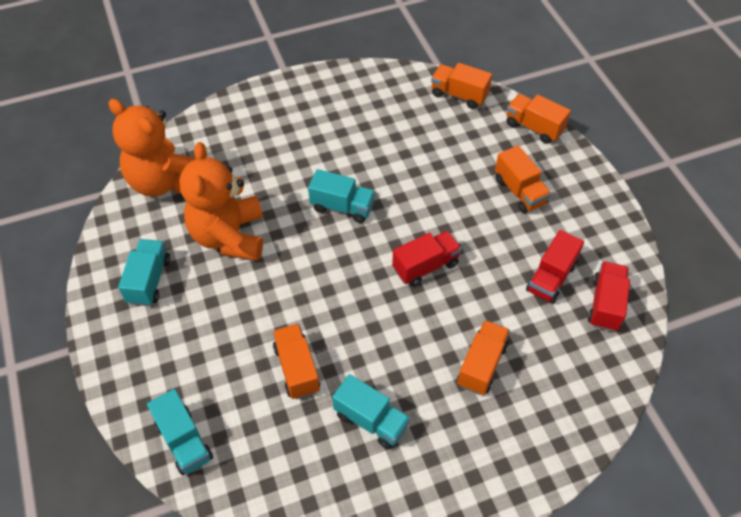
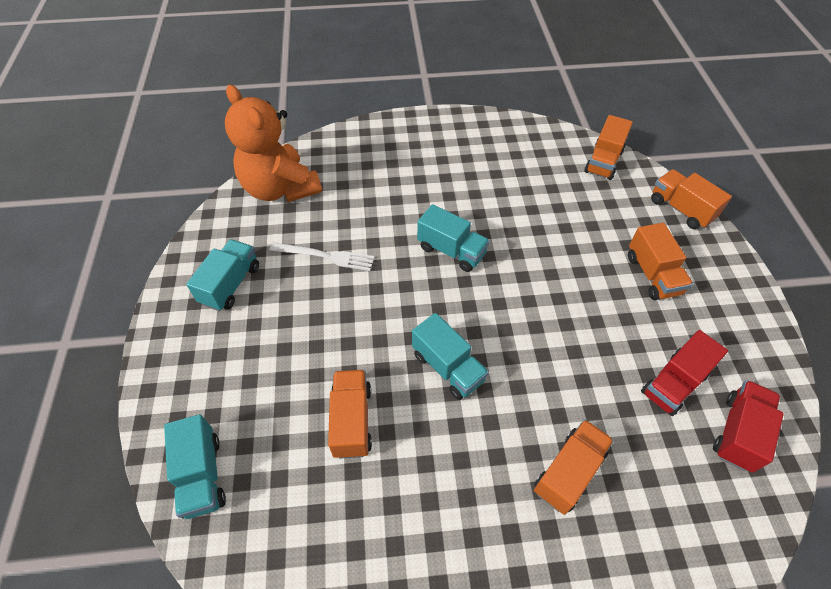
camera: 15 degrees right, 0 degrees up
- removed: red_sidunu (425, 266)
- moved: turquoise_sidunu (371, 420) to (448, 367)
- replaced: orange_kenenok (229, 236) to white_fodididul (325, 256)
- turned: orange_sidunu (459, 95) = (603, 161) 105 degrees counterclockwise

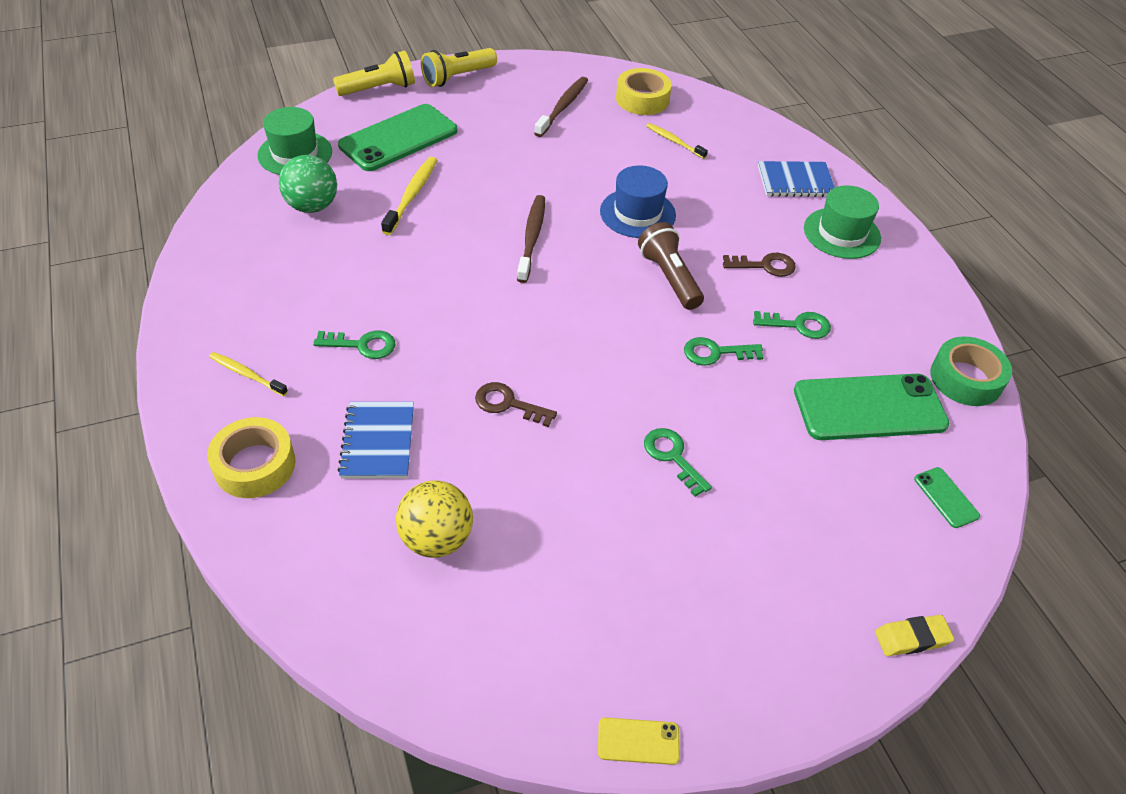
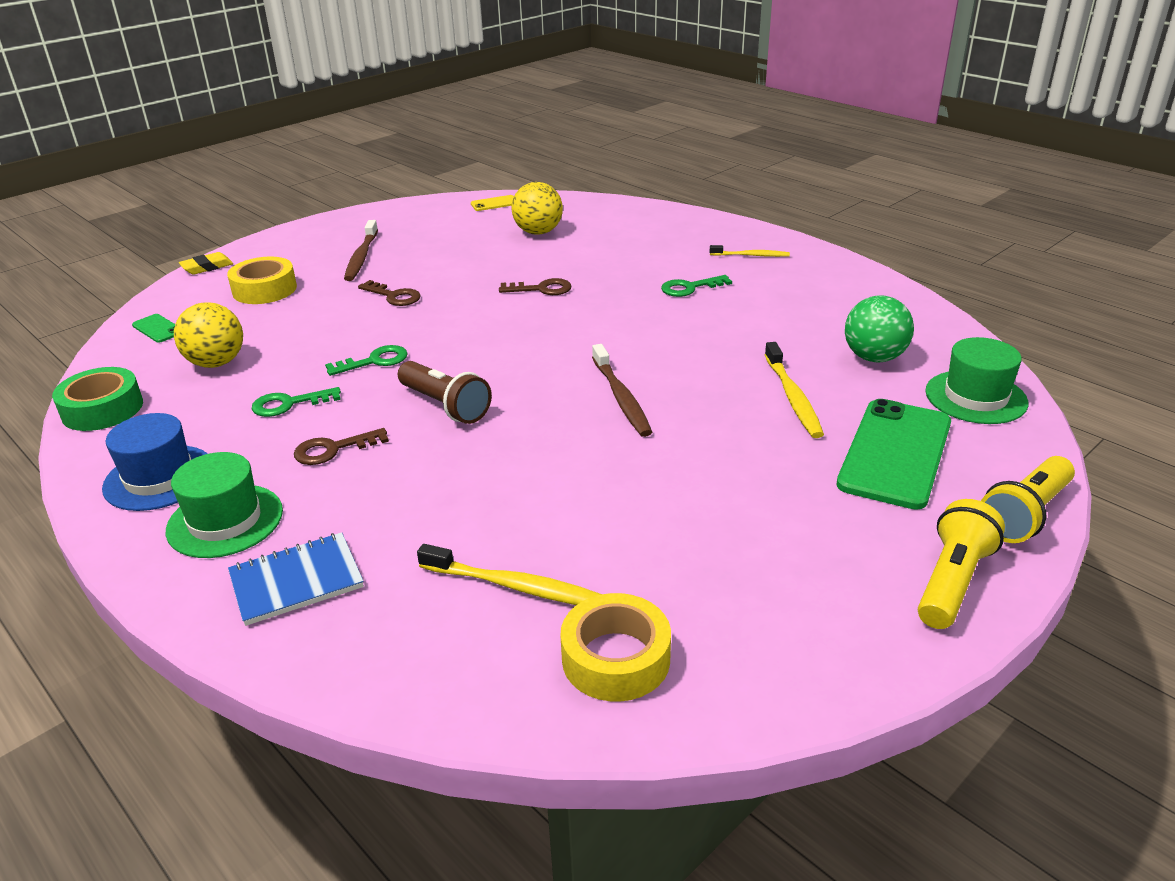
camera: 160 degrees right, 15 degrees down
- removed: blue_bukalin (378, 442)
- moved: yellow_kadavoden (255, 465) to (264, 289)
- moved: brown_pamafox (563, 107) to (361, 257)
- moved: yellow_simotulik (638, 741) to (494, 203)
- moved: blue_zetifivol (637, 213) to (159, 478)
- replaced: green_simotulik (869, 408) to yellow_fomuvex (216, 363)
- recoloured: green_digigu (673, 457) to brown_digigu (393, 296)
- resized: yellow_pamafox (674, 141) = (516, 586) x1.54

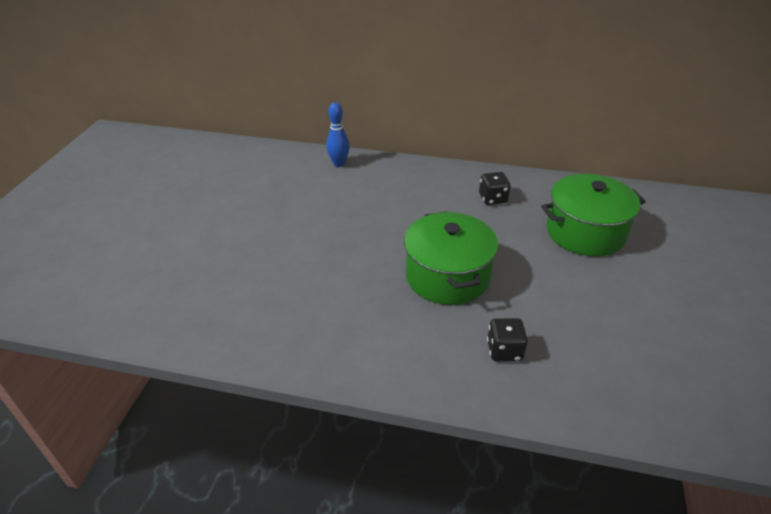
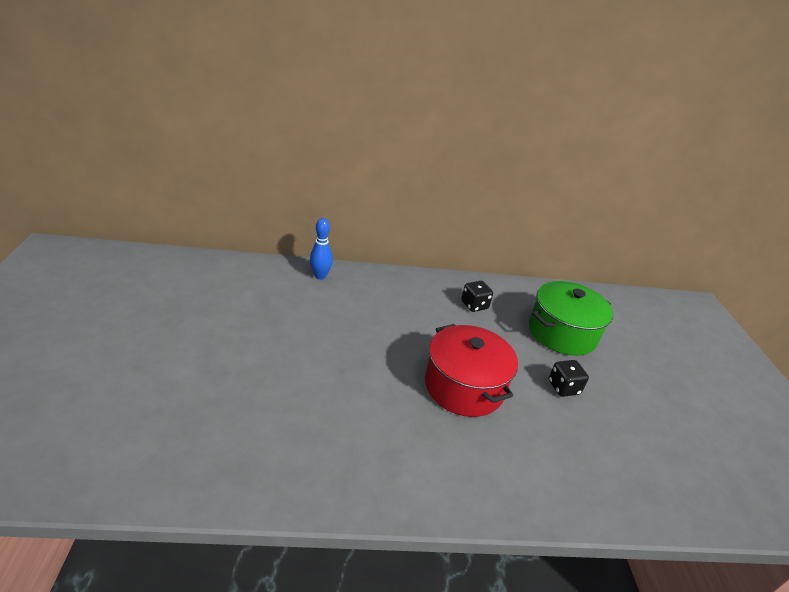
camera: 20 degrees left, 5 degrees down
- moved: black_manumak (504, 351) to (563, 388)
- recoloured: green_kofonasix (447, 276) to red_kofonasix (464, 386)

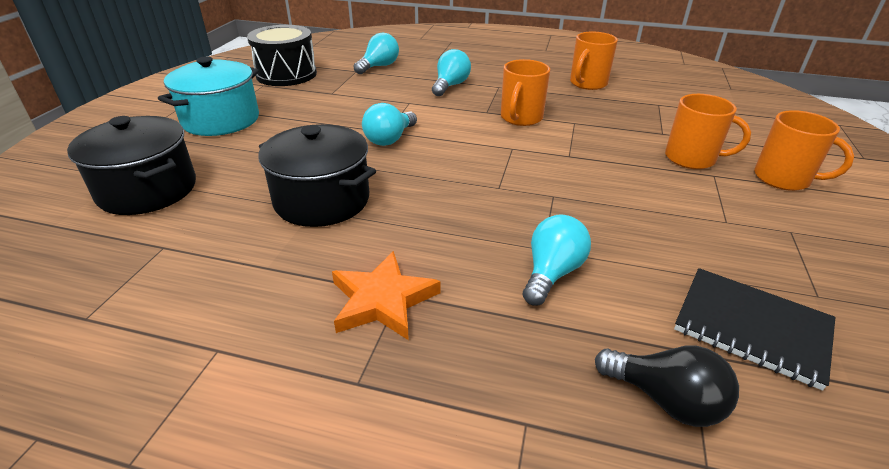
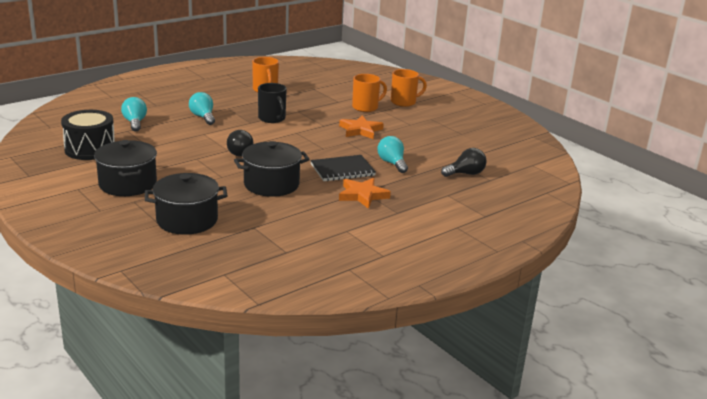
camera: 55 degrees left, 10 degrees down
- added: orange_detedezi (360, 130)
- moved: black_bukalin (751, 328) to (342, 170)
- recoloured: turquoise_kofonasix (221, 120) to black_kofonasix (128, 184)
- recoloured: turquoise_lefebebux (389, 139) to black_lefebebux (238, 152)
- recoloured: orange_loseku (521, 118) to black_loseku (272, 118)

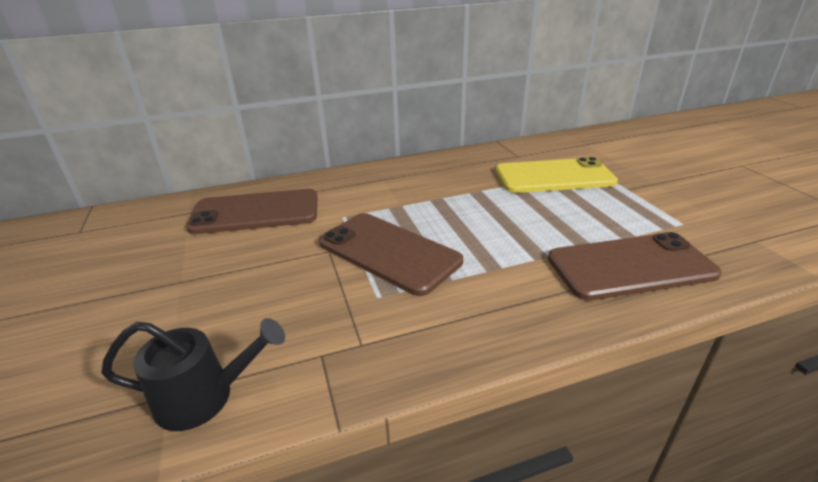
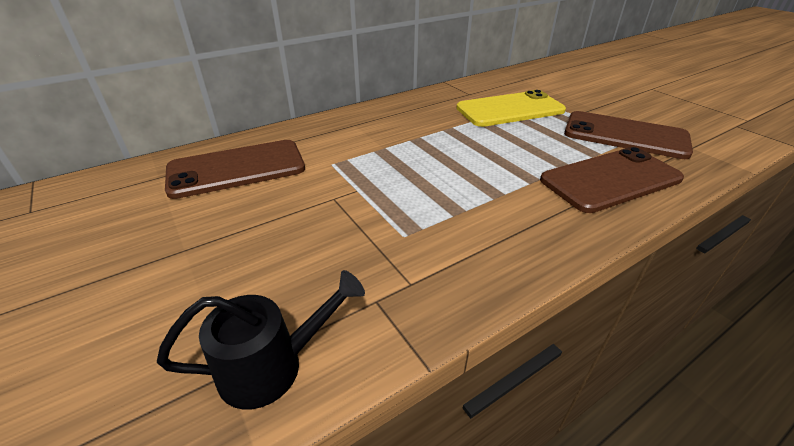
camera: 15 degrees left, 5 degrees up
- moved: brown_simotulik (388, 252) to (625, 135)

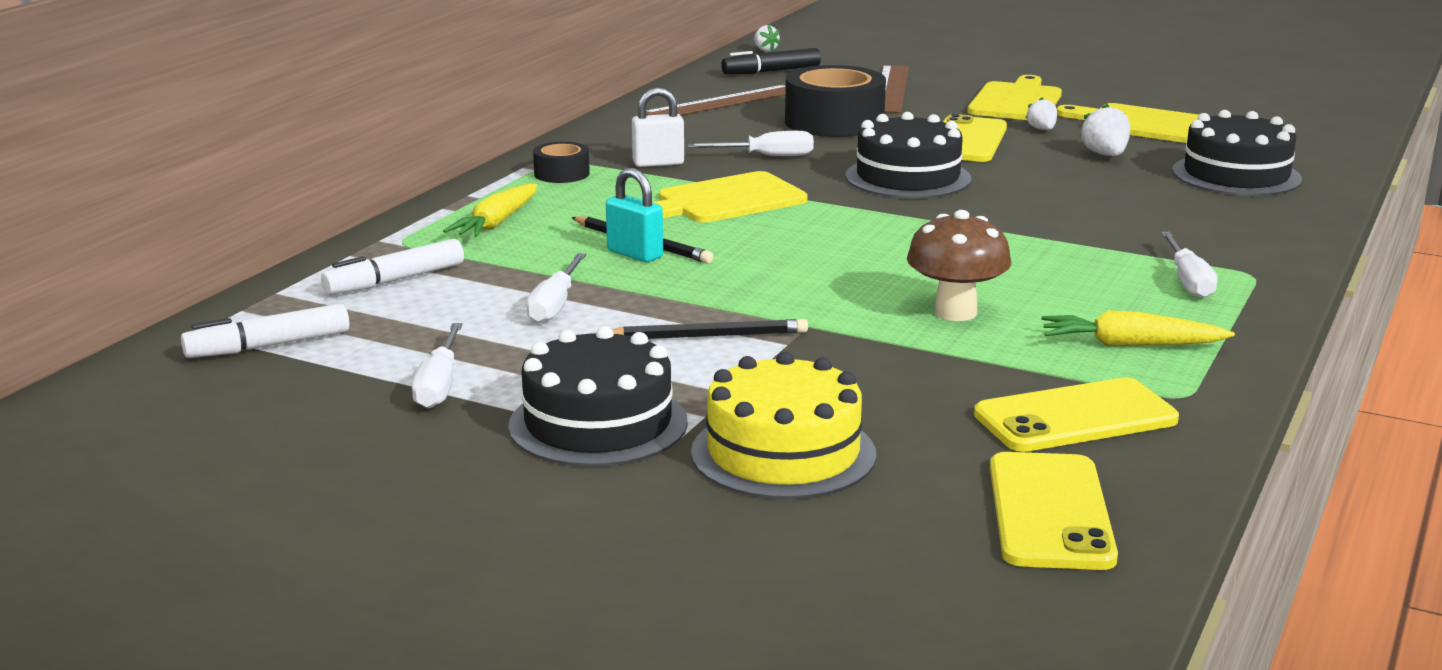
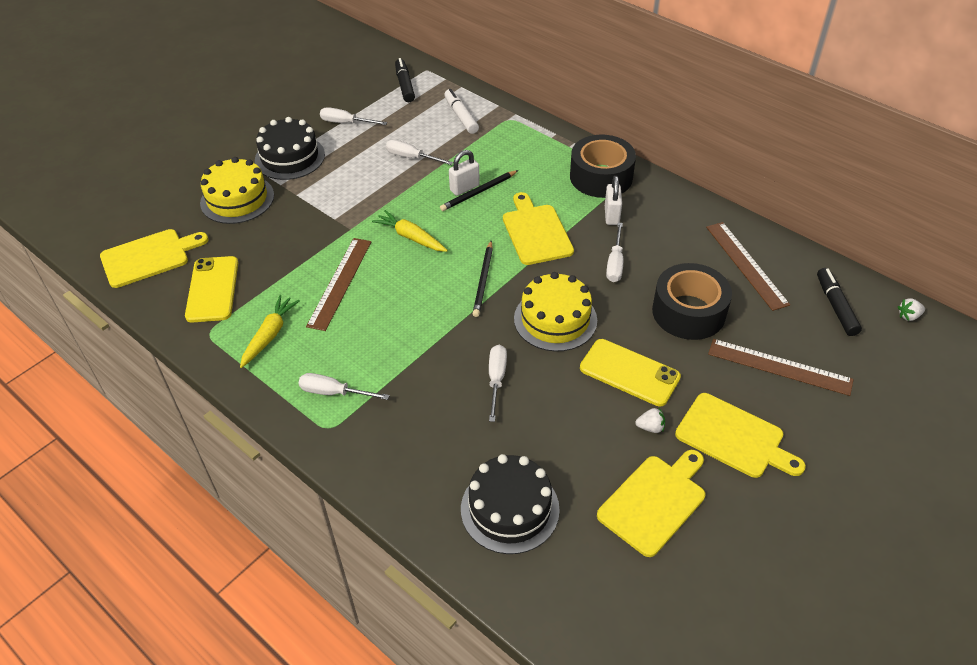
camera: 105 degrees right, 25 degrees up
- removed: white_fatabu (1105, 155)
- added: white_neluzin (496, 380)
- moved: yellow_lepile (497, 223) to (410, 237)
- moved: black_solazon (707, 336) to (483, 280)
- replaced: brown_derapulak (955, 312) to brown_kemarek (340, 282)
- replaced: yellow_simotulik (1049, 512) to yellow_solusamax (149, 257)
- recoloured: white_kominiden (268, 346) to black_kominiden (405, 85)
- recoloured: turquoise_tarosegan (635, 254) to white_tarosegan (464, 188)
- recoloured: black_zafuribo (908, 177) to yellow_zafuribo (555, 319)
- resized: black_kadavoden (561, 174) = (601, 177) x1.97

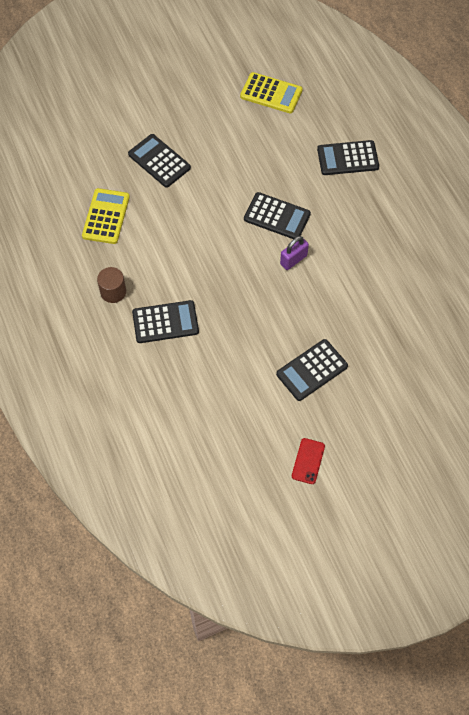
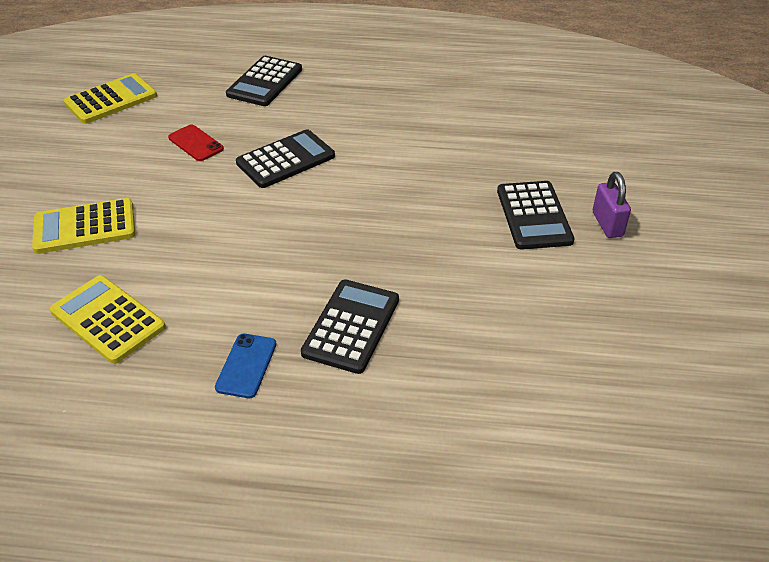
camera: 60 degrees left, 20 degrees down
- moved: purple_tarosegan (293, 260) to (607, 224)
- moved: red_simotulik (308, 461) to (196, 143)
- replaced: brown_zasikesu (113, 292) to blue_simotulik (246, 366)
- recoloured: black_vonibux (159, 161) to yellow_vonibux (85, 227)

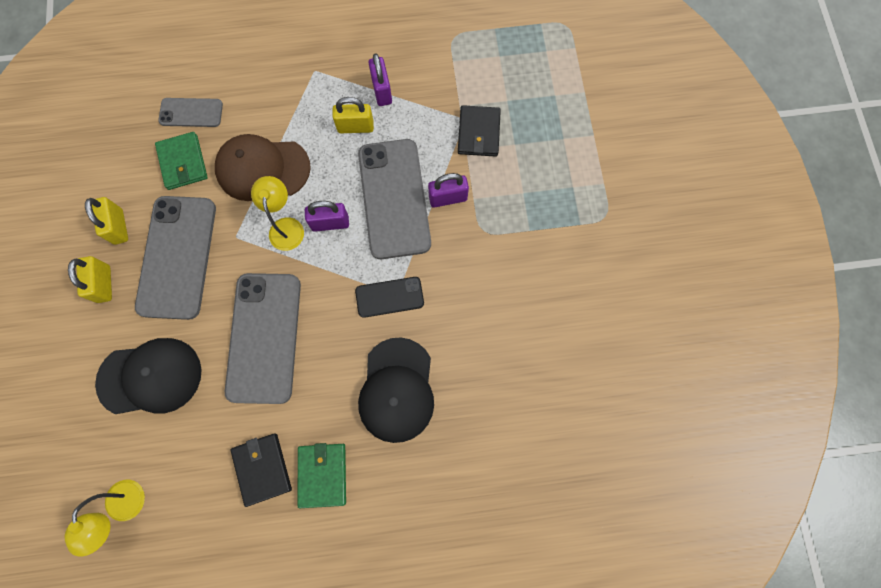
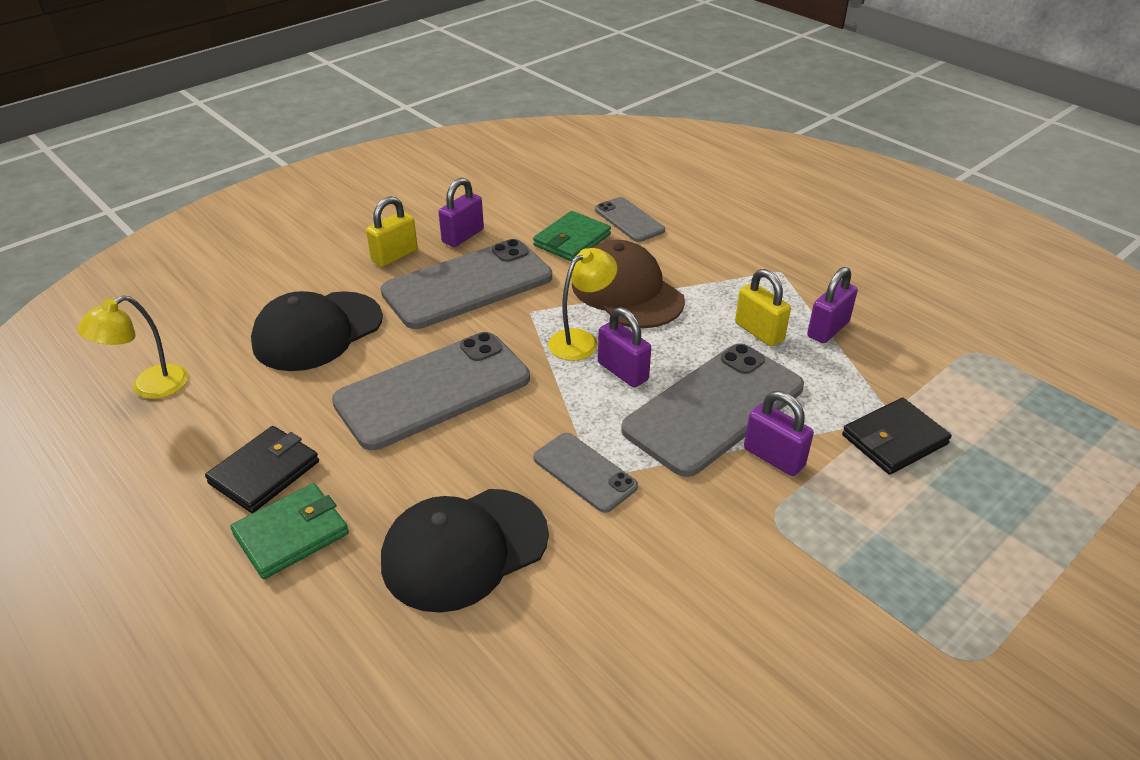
camera: 55 degrees right, 35 degrees down
- recoloured: yellow_tarosegan (119, 227) to purple_tarosegan (463, 236)
- recoloured: black_simotulik (389, 297) to grey_simotulik (584, 472)
- turned: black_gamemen (150, 377) = (317, 331) 90 degrees clockwise

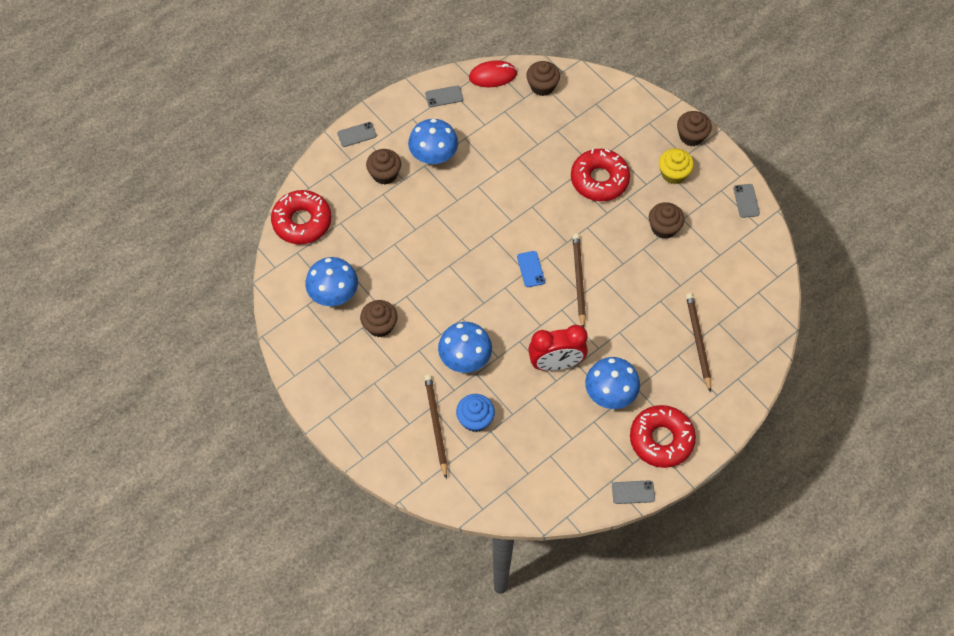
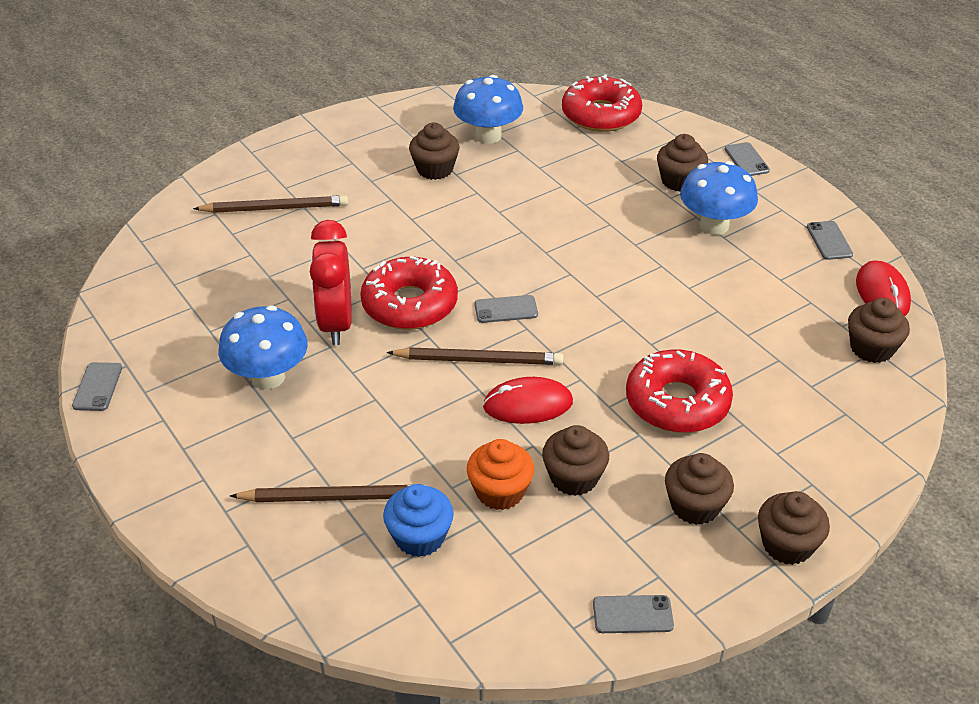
camera: 95 degrees right, 20 degrees down
- removed: blue_derapulak (465, 359)
- added: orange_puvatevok (500, 492)
- added: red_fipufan (528, 404)
- moved: blue_puvatevok (475, 419) to (419, 537)
- moved: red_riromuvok (661, 439) to (409, 304)
- recoloured: blue_simotulik (530, 269) to grey_simotulik (506, 309)
- recoloured: yellow_puvatevok (673, 174) to brown_puvatevok (695, 506)

